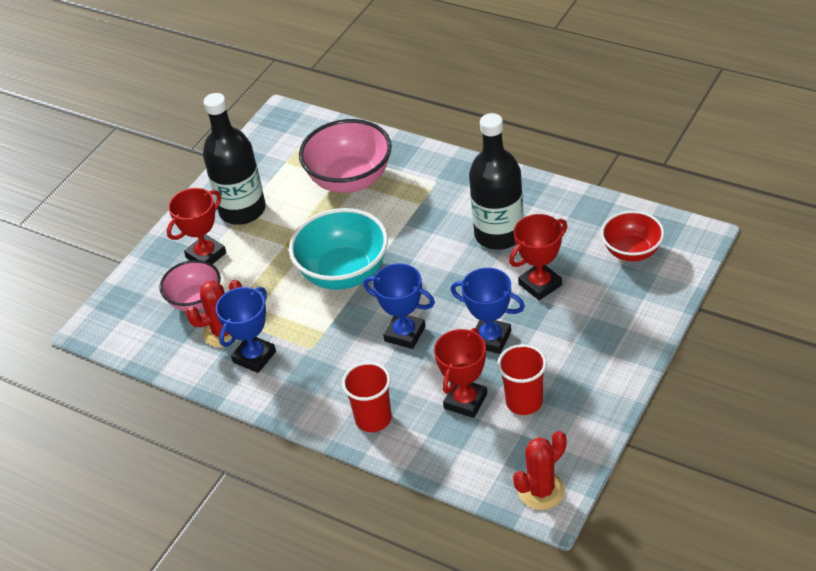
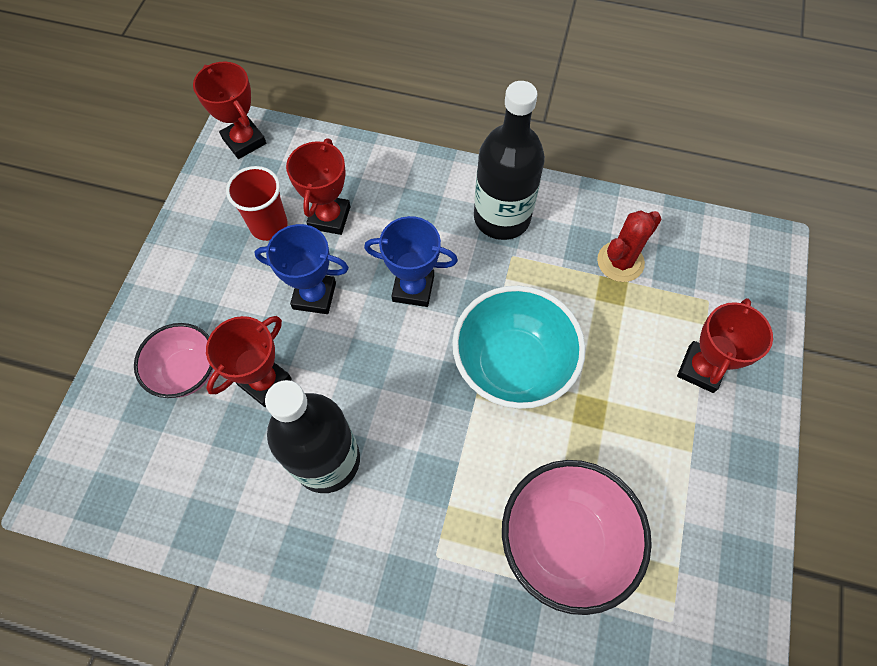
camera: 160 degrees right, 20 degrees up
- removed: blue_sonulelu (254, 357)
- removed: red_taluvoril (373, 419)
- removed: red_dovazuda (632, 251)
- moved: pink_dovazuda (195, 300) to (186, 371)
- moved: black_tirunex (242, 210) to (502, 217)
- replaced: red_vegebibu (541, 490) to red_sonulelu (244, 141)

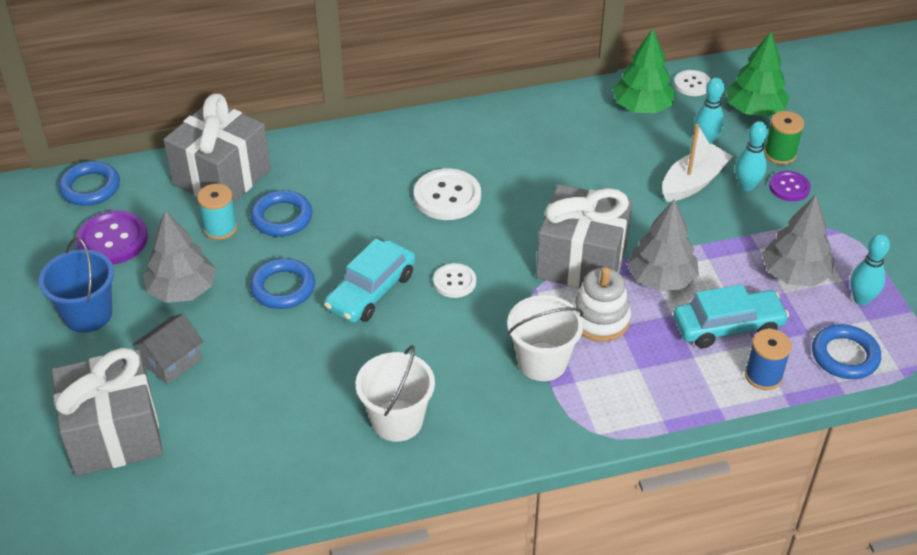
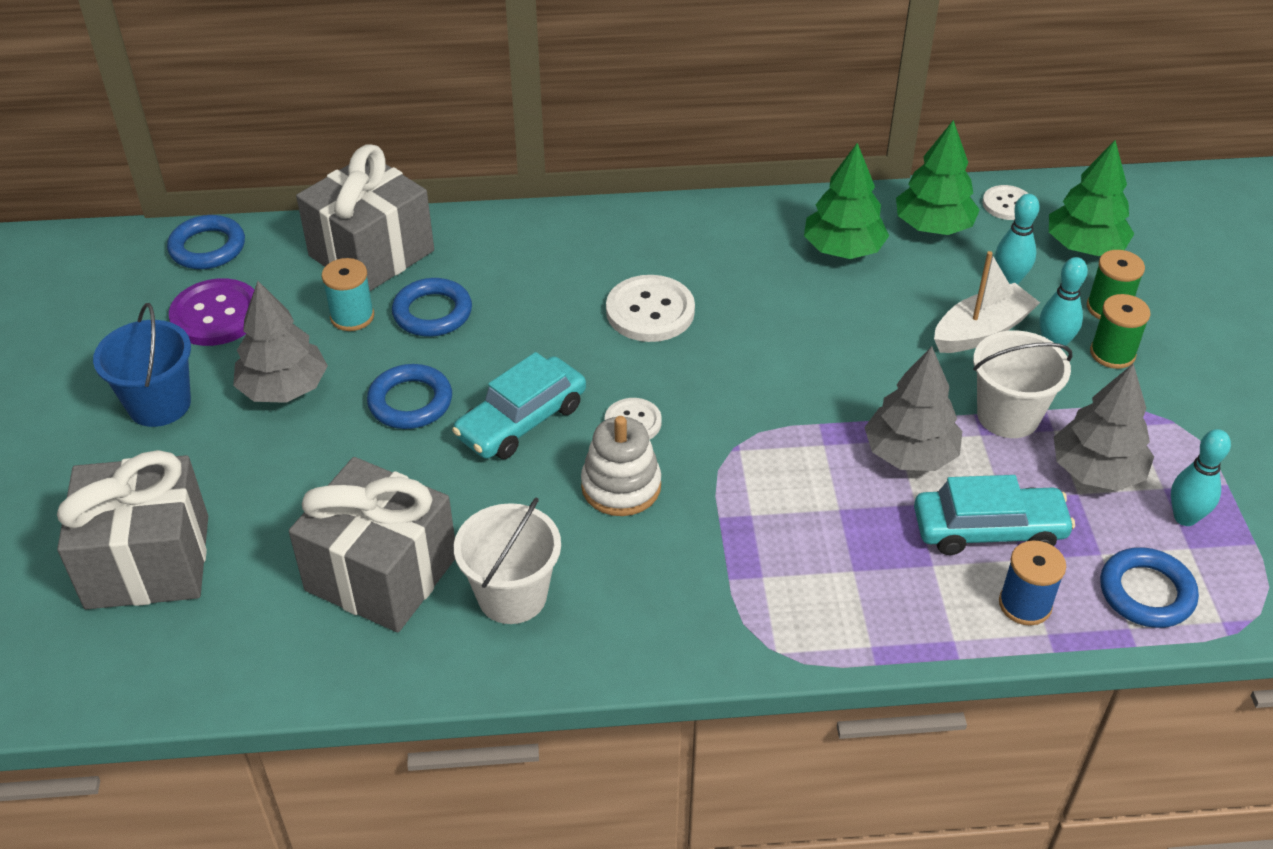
camera: 10 degrees right, 0 degrees up
- removed: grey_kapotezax (172, 361)
- added: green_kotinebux (843, 249)
- moved: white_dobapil (542, 362) to (1008, 415)
- moved: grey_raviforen (581, 261) to (381, 573)
- moved: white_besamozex (600, 319) to (621, 486)
- replaced: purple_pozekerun (789, 187) to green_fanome (1112, 353)

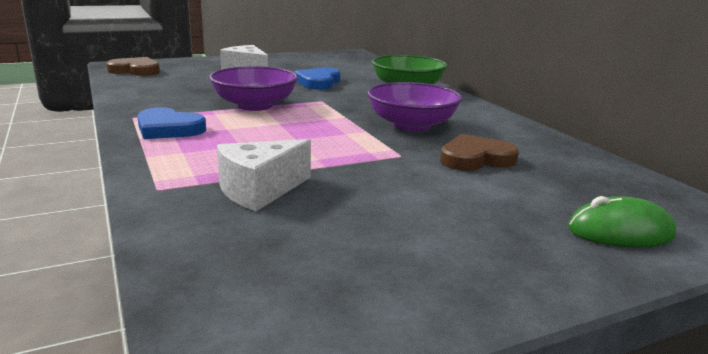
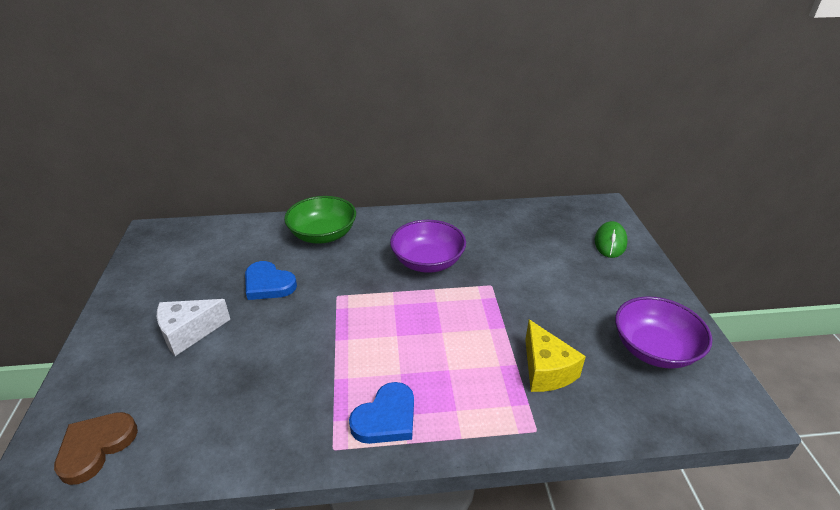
camera: 70 degrees left, 15 degrees up
- removed: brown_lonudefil (475, 158)
- moved: purple_dovazuda (255, 105) to (654, 349)
- recoloured: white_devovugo (260, 190) to yellow_devovugo (546, 370)

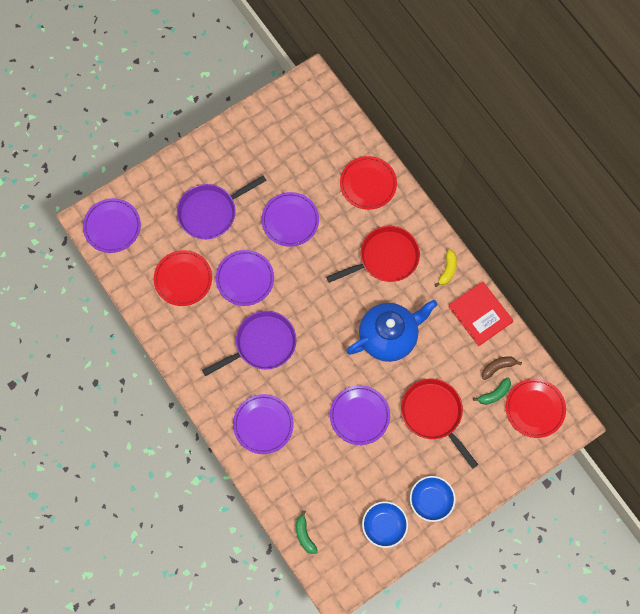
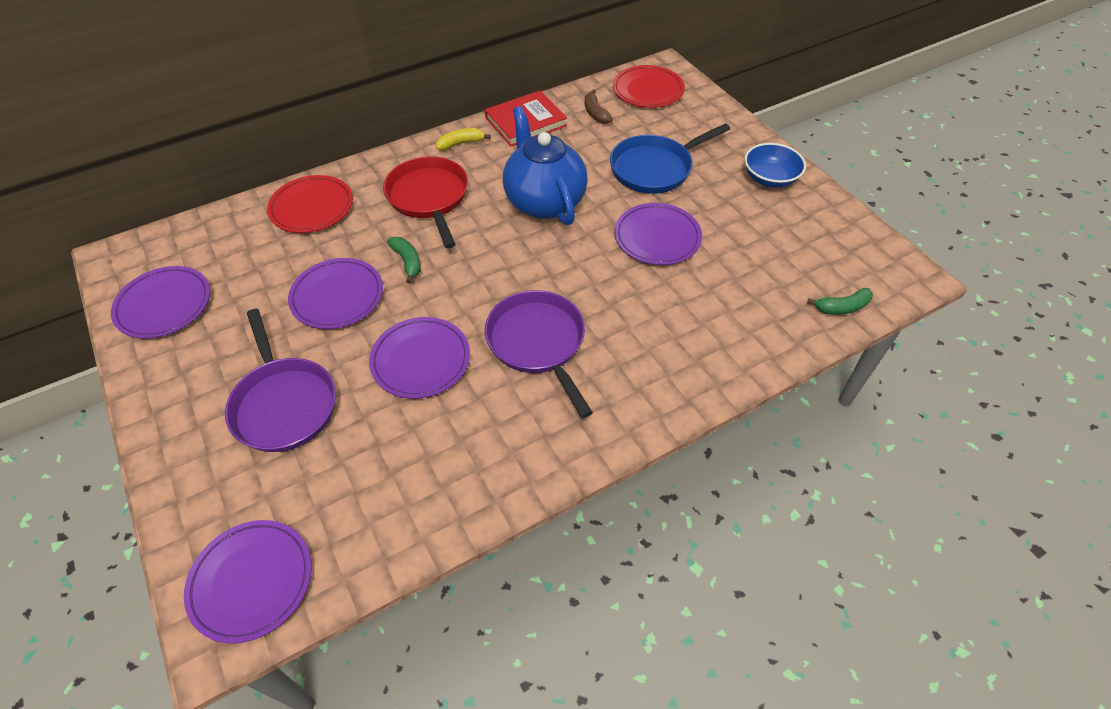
camera: 85 degrees left, 20 degrees down
- removed: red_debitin (183, 279)
- removed: blue_dovazuda (384, 526)
- moved: purple_debitin (263, 424) to (164, 305)
- moved: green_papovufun (494, 394) to (407, 262)
- recoloured: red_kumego (433, 414) to blue_kumego (655, 168)
- turned: yellow_papovufun (447, 270) = (461, 143) 45 degrees counterclockwise

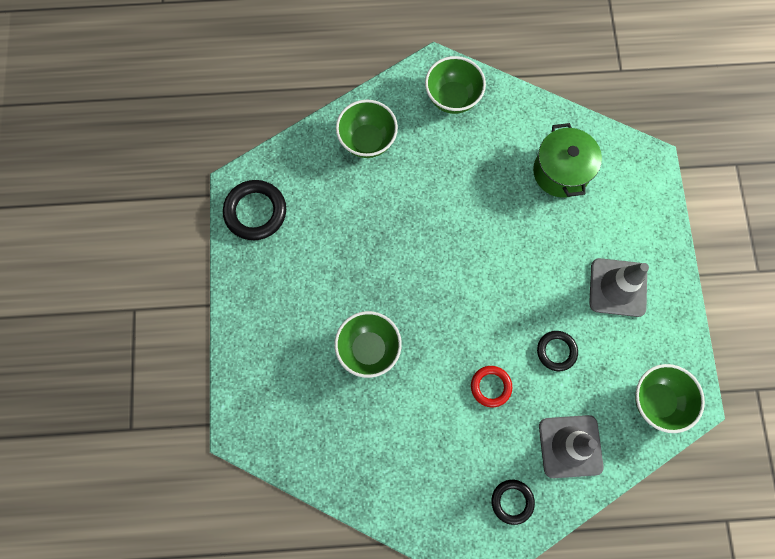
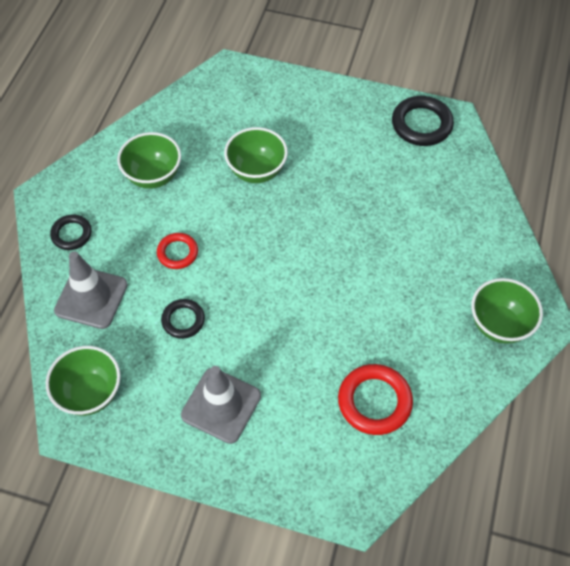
camera: 110 degrees right, 15 degrees down
- moved: green_dovazuda (367, 141) to (153, 176)
- replaced: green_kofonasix (561, 172) to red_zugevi (374, 401)

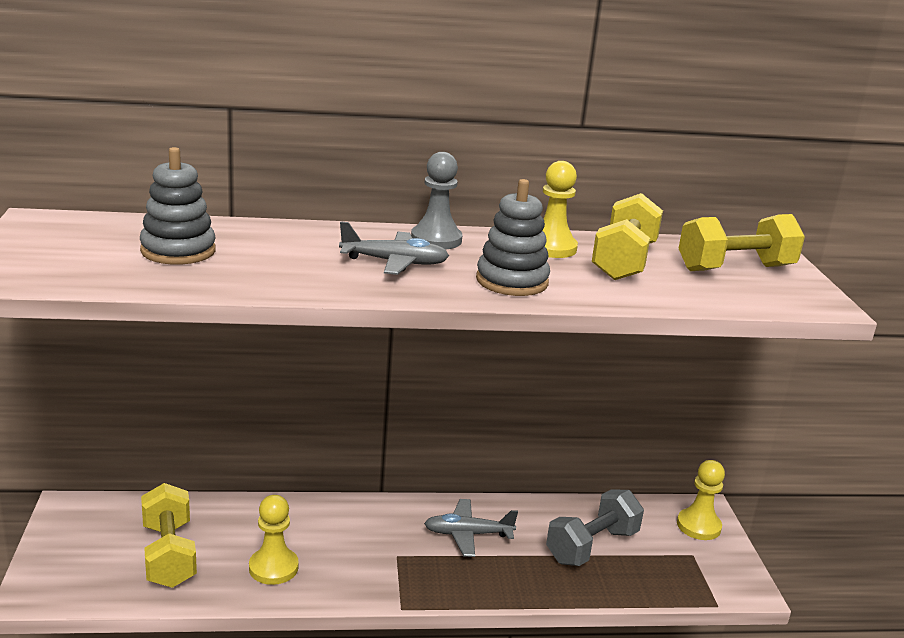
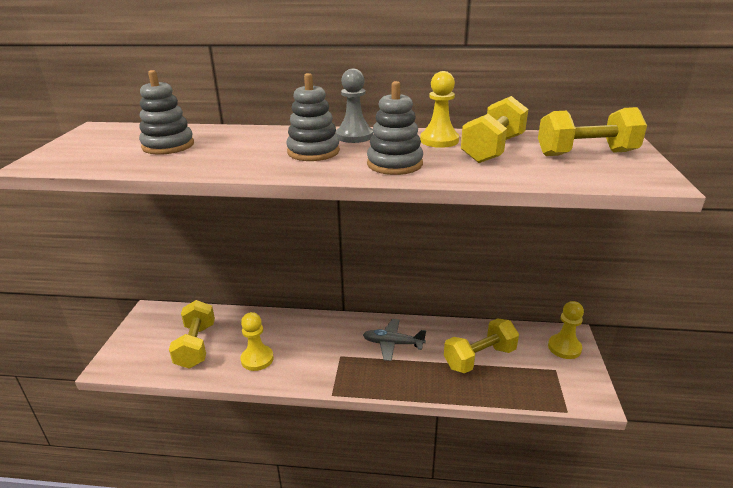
camera: 15 degrees right, 5 degrees up
- replaced: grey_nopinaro (394, 262) to grey_besamozex (313, 152)
- recoloured: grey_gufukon (592, 546) to yellow_gufukon (479, 358)

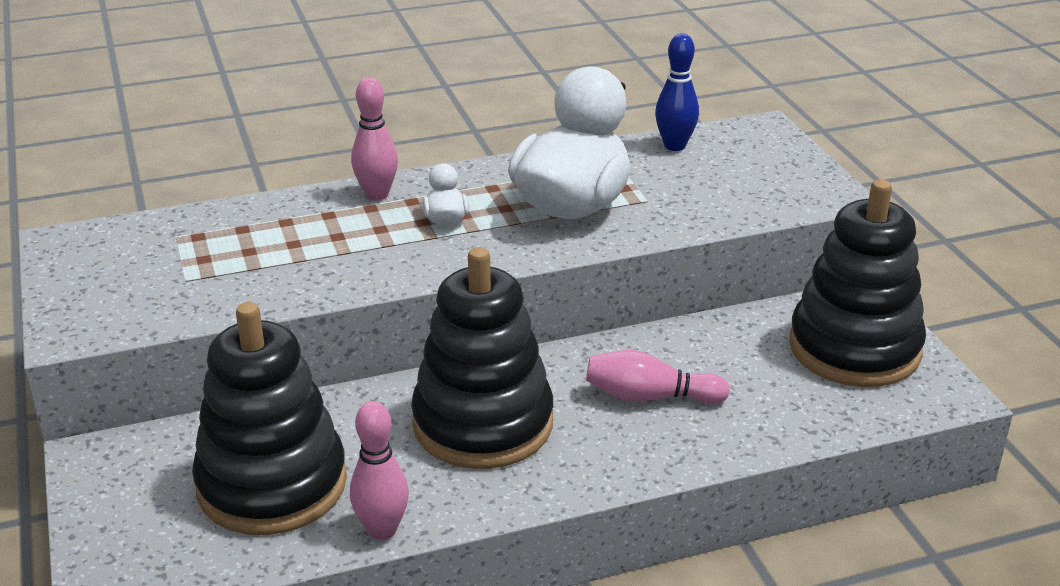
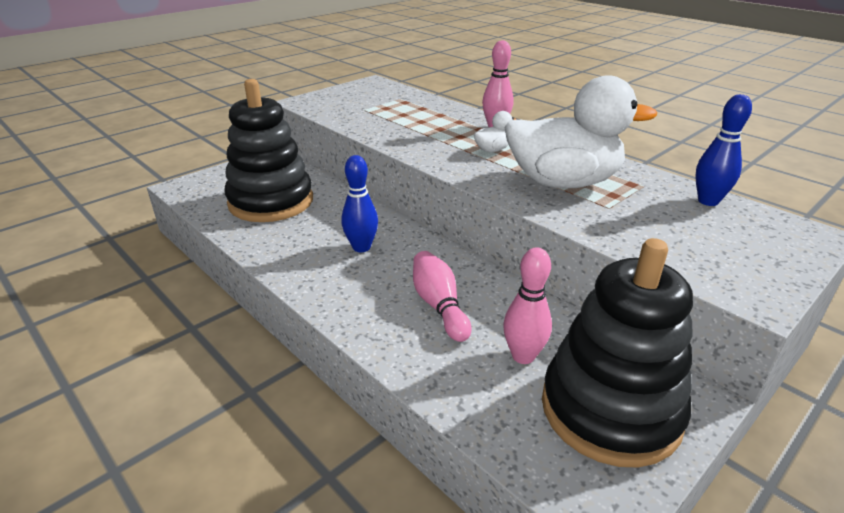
camera: 65 degrees right, 0 degrees up
- moved: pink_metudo (382, 530) to (523, 356)
- replaced: black_besamozex (483, 424) to blue_metudo (361, 247)

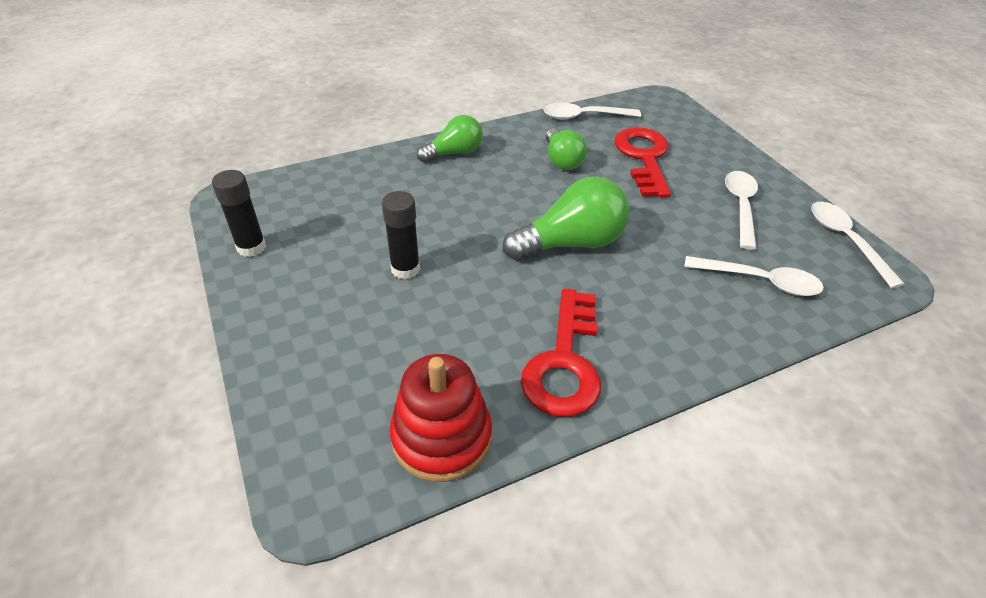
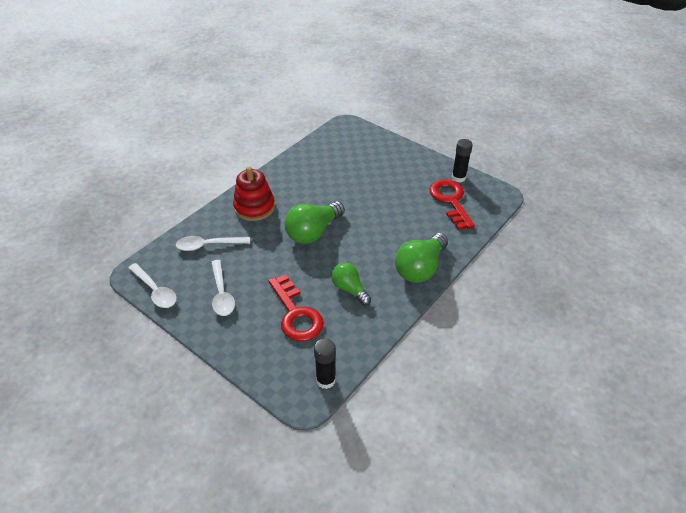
camera: 155 degrees right, 0 degrees up
- removed: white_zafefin (584, 116)
- moved: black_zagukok (405, 269) to (326, 380)
- moved: red_besamozex (441, 437) to (254, 207)
- moved: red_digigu (564, 362) to (450, 201)
- resized: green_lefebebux (454, 153) = (420, 268) x1.57

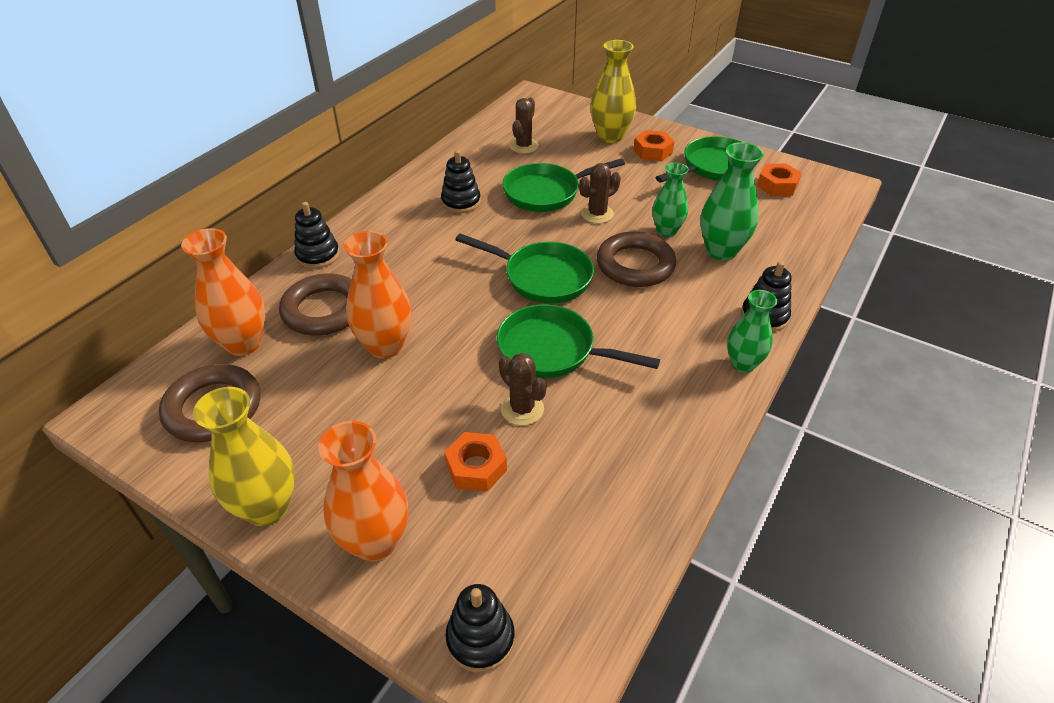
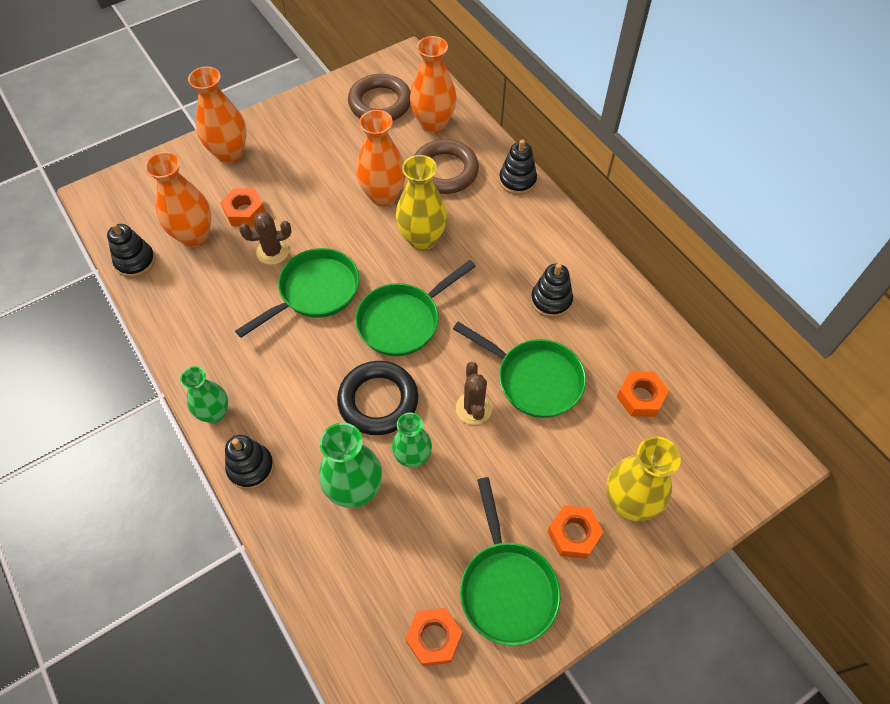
camera: 115 degrees right, 15 degrees up
- added: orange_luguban (194, 236)
- moved: yellow_luguban (267, 507) to (422, 239)
- moved: black_besamozex (480, 638) to (135, 261)
- replaced: brown_vegebibu (524, 146) to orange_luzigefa (640, 397)
- recoloured: brown_zugevi (635, 265) to black_zugevi (378, 401)
- turned: green_kumego (546, 192) = (534, 379) 120 degrees clockwise

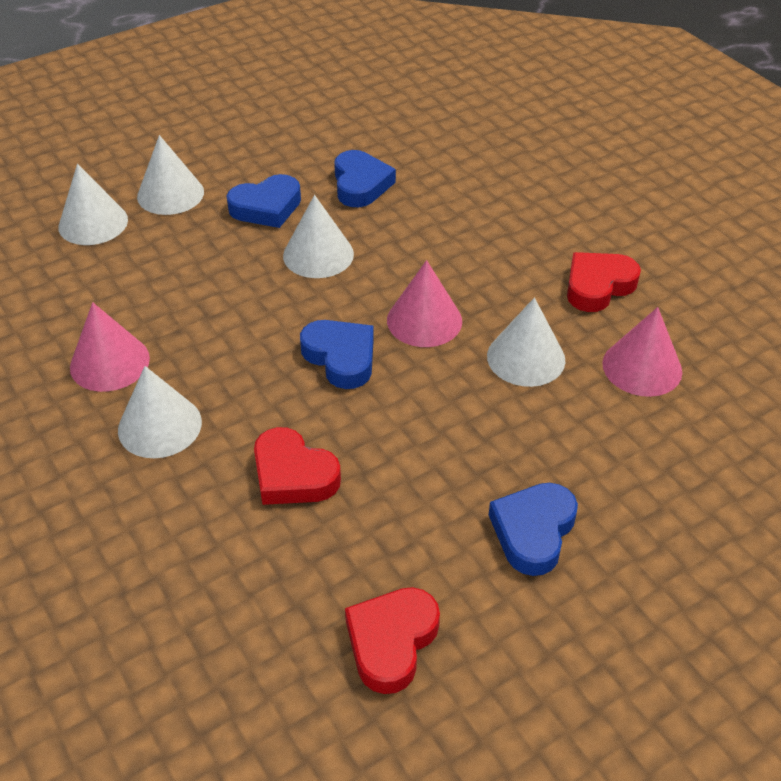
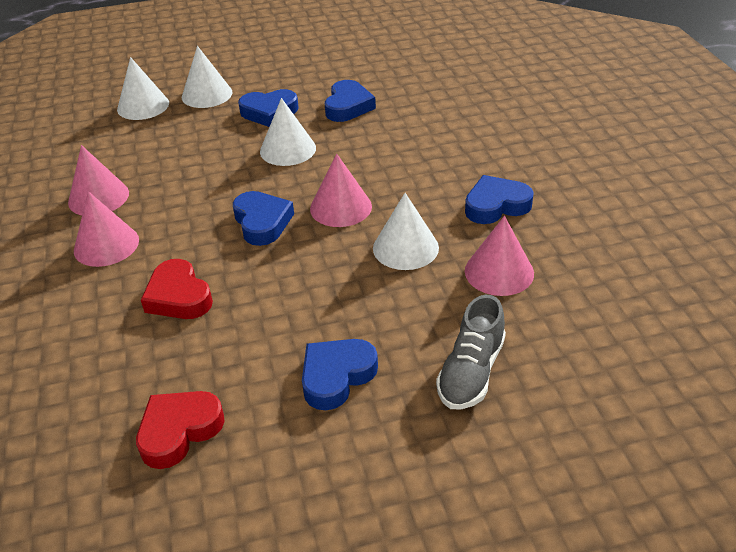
camera: 20 degrees right, 5 degrees down
- added: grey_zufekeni (471, 372)
- recoloured: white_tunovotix (159, 426) to pink_tunovotix (106, 245)
- recoloured: red_lonudefil (598, 286) to blue_lonudefil (496, 205)

